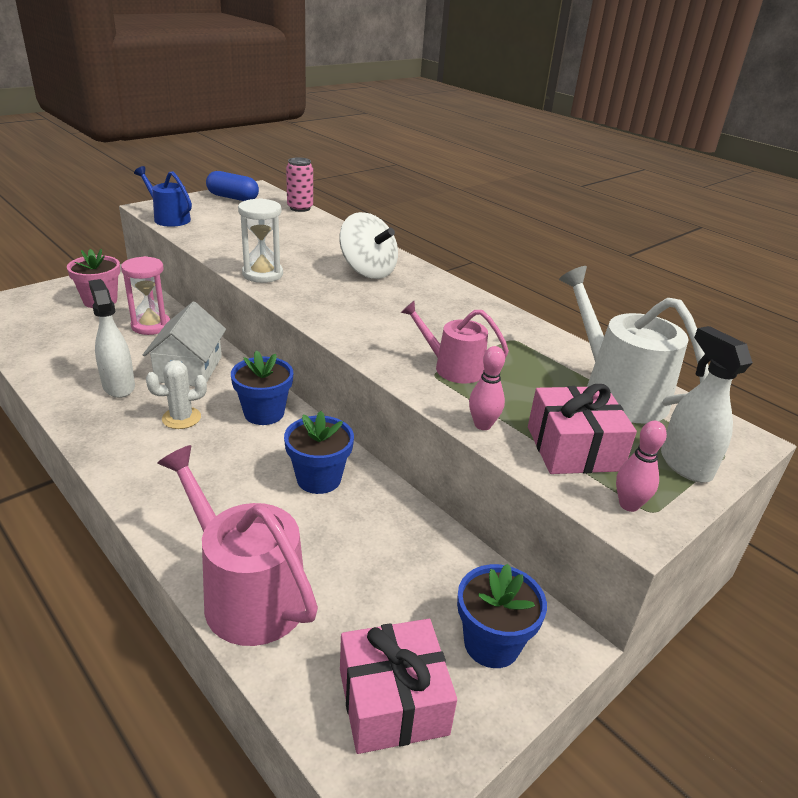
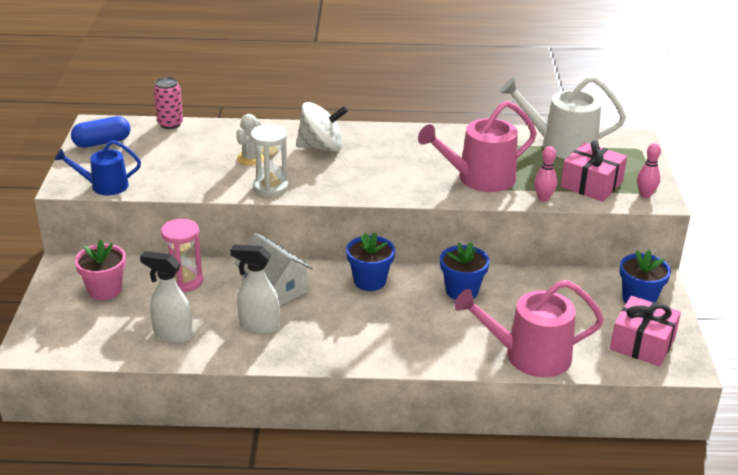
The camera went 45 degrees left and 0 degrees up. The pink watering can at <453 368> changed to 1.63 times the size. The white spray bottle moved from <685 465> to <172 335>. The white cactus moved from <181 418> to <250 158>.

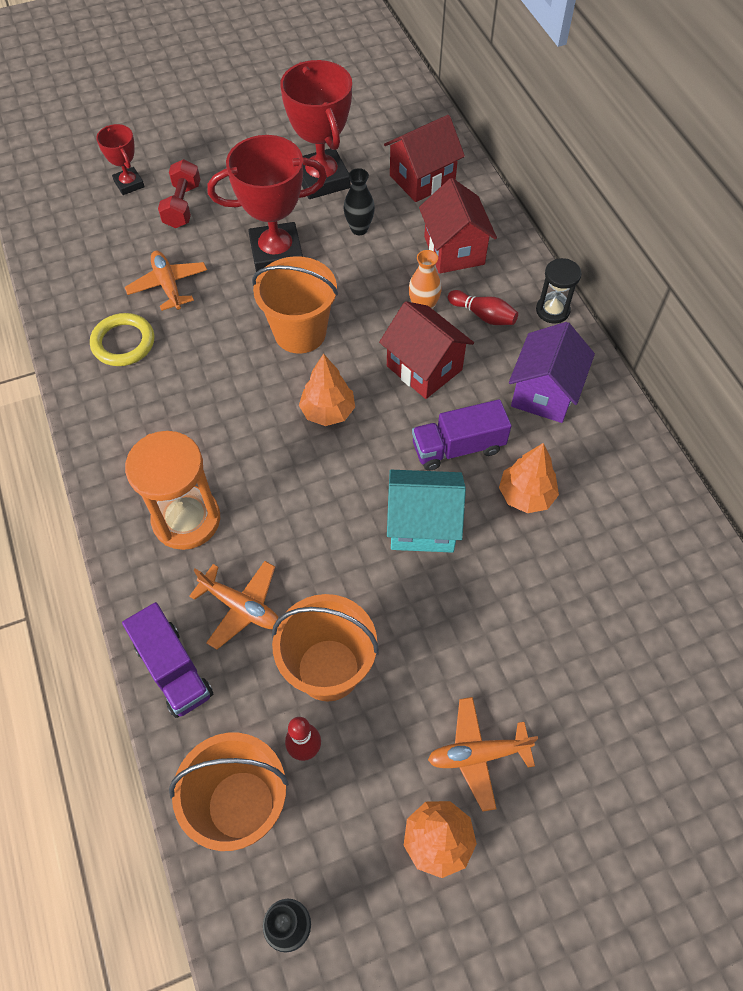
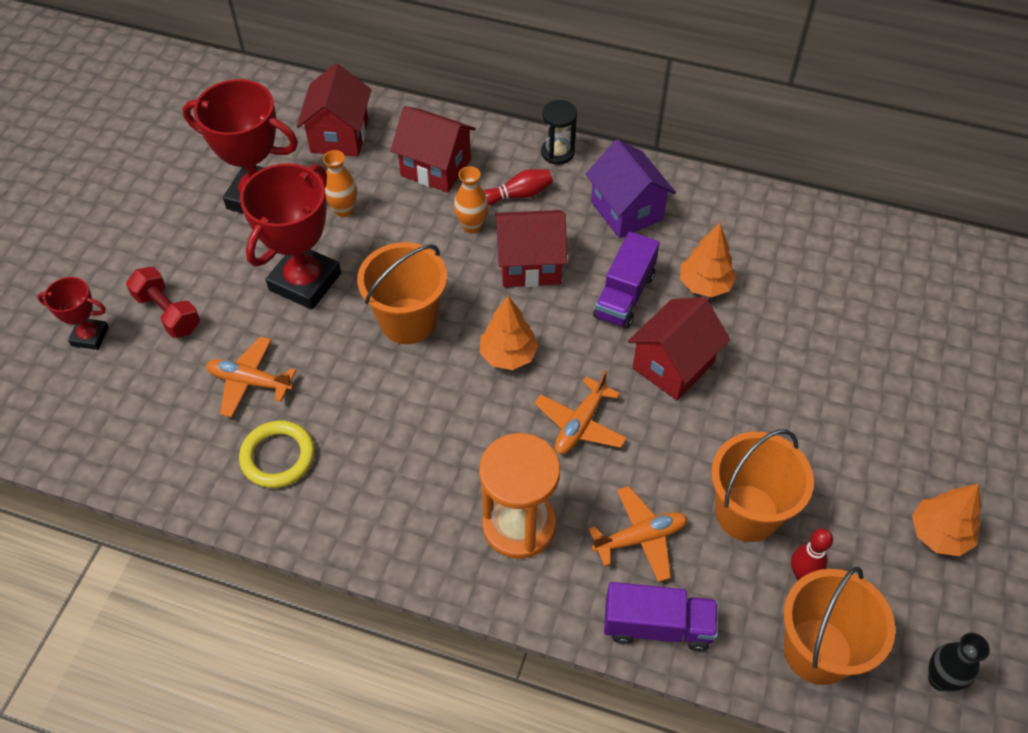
The camera went 50 degrees left and 5 degrees down. The black vase at <359 229> became the orange vase at <343 210>. The turquoise house at <422 525> became the red house at <673 365>. The orange plane moved from <478 754> to <580 424>.

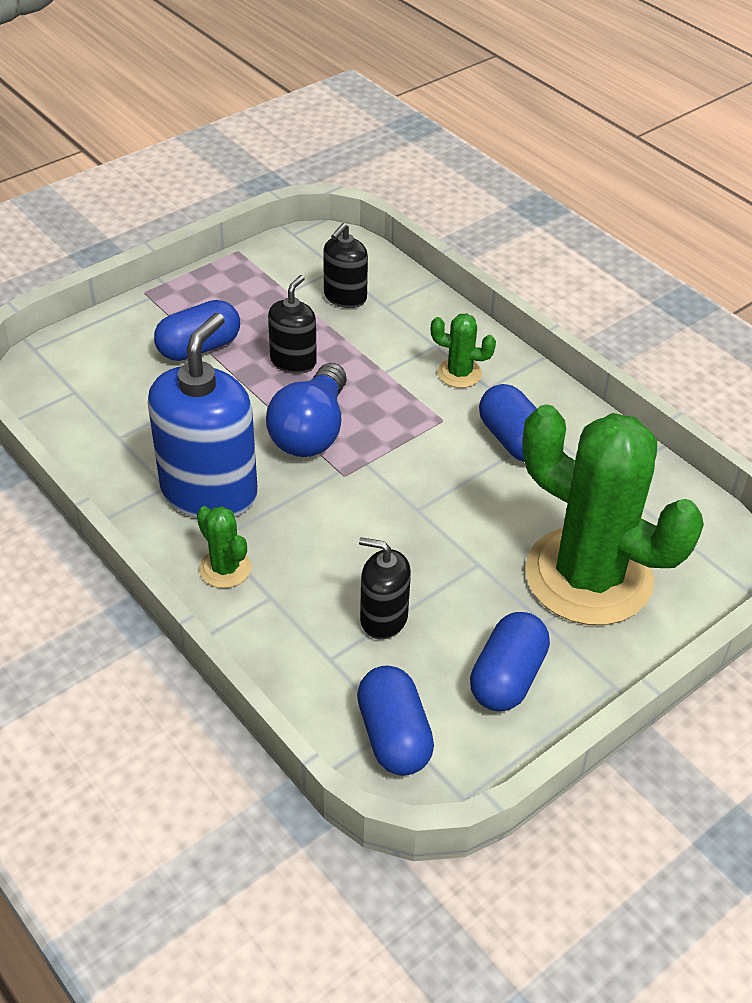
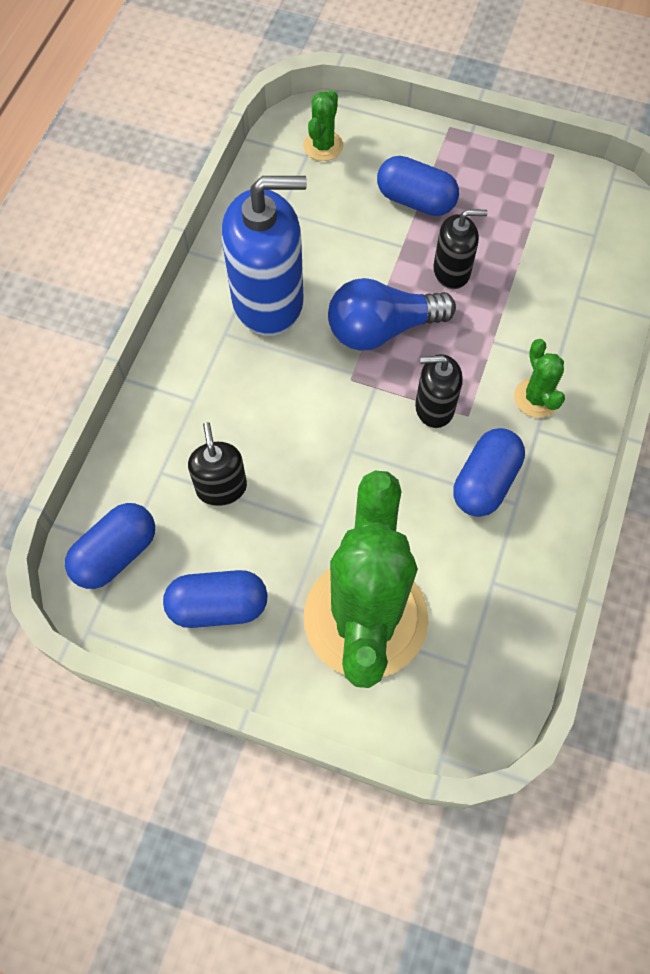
The camera went 60 degrees right and 20 degrees up. The black soap dispenser moved from <345 297> to <434 407>. The green cactus moved from <225 568> to <323 146>.

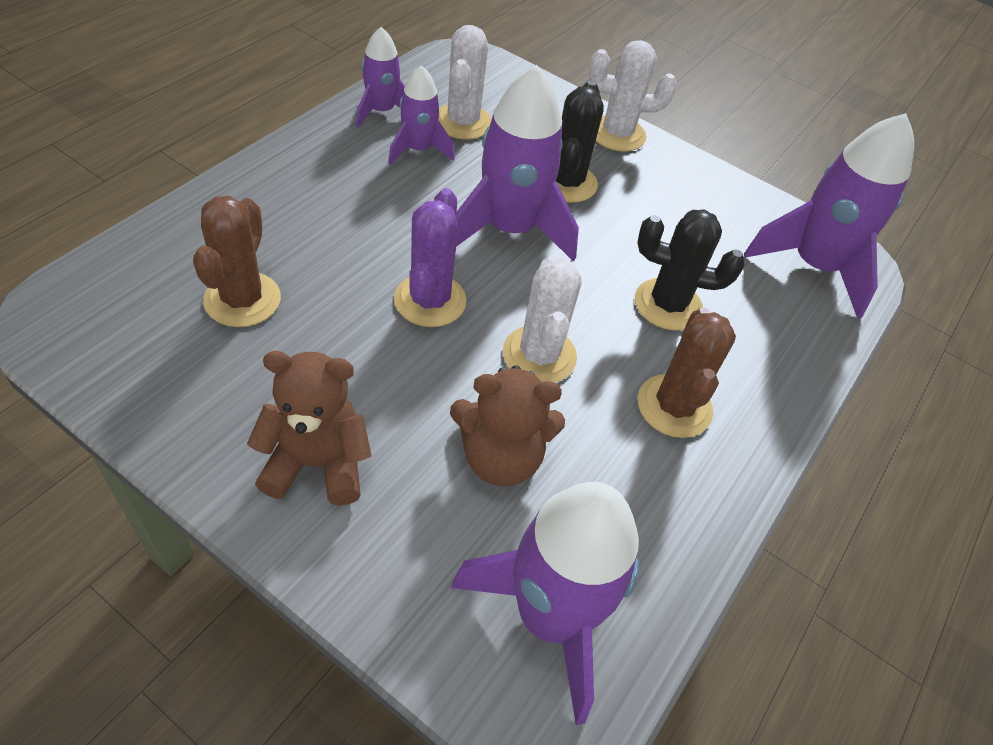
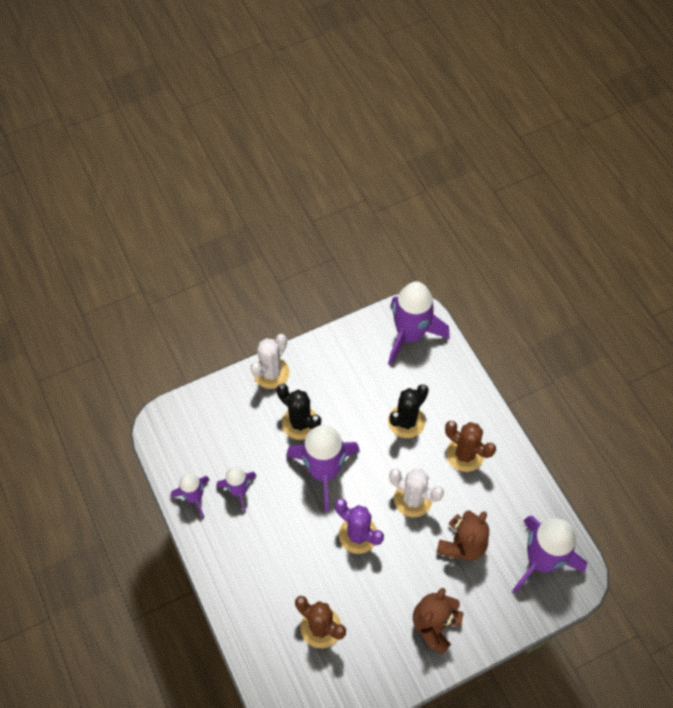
The camera went 55 degrees left and 10 degrees up. The white cactus at <463 122> disappeared.

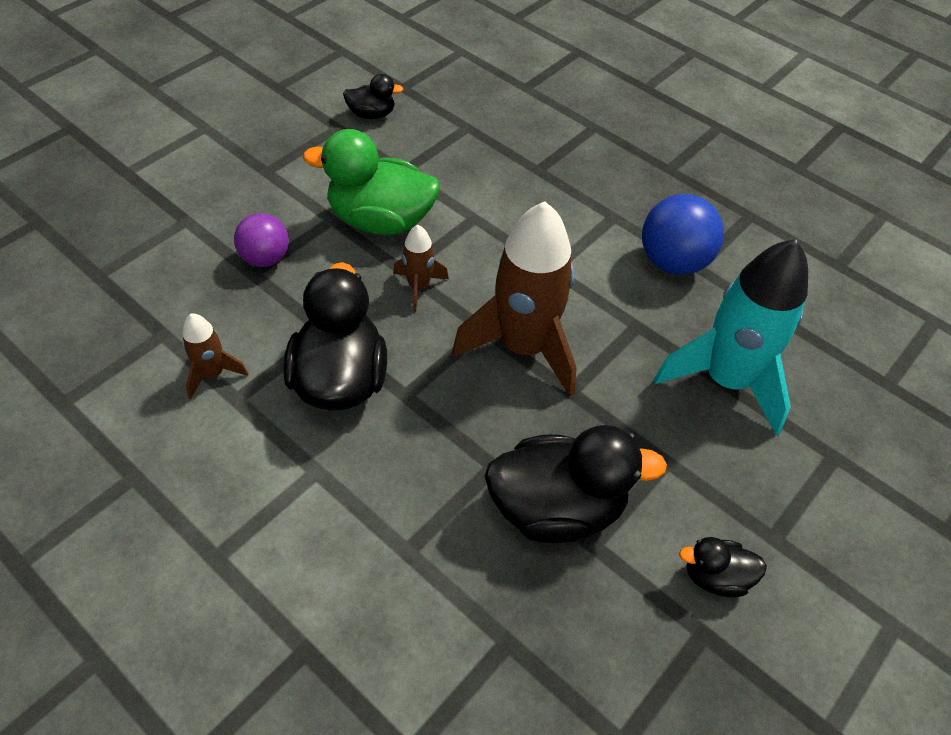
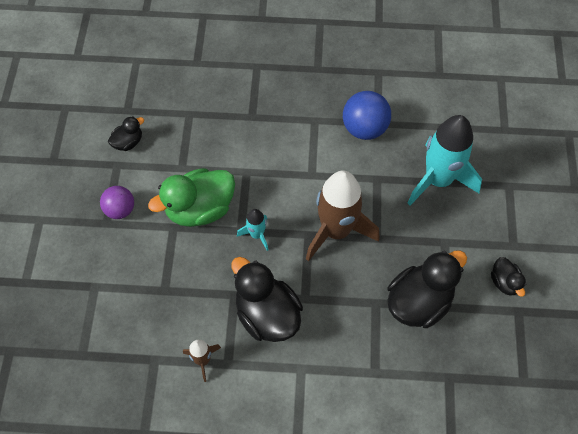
The camera went 35 degrees left and 10 degrees up. The purple ball moved from <265 258> to <120 209>. The brown rocket at <419 287> became the turquoise rocket at <257 234>. The black duck at <715 577> turned 75 degrees counterclockwise.

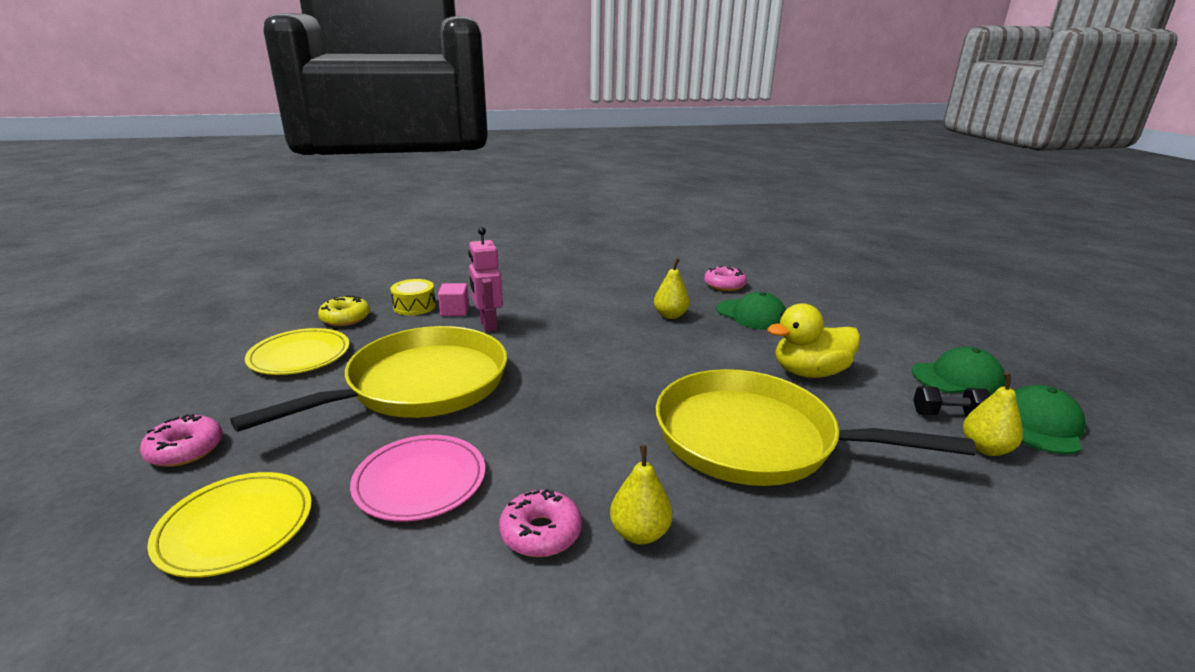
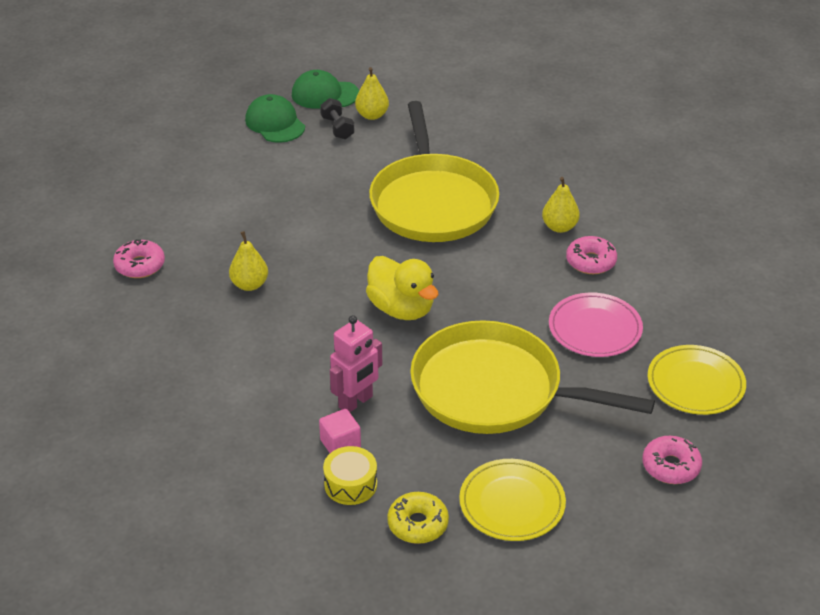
The camera went 115 degrees left and 15 degrees up. The green cap at <751 315> disappeared. The yellow duck moved from <809 372> to <401 309>.

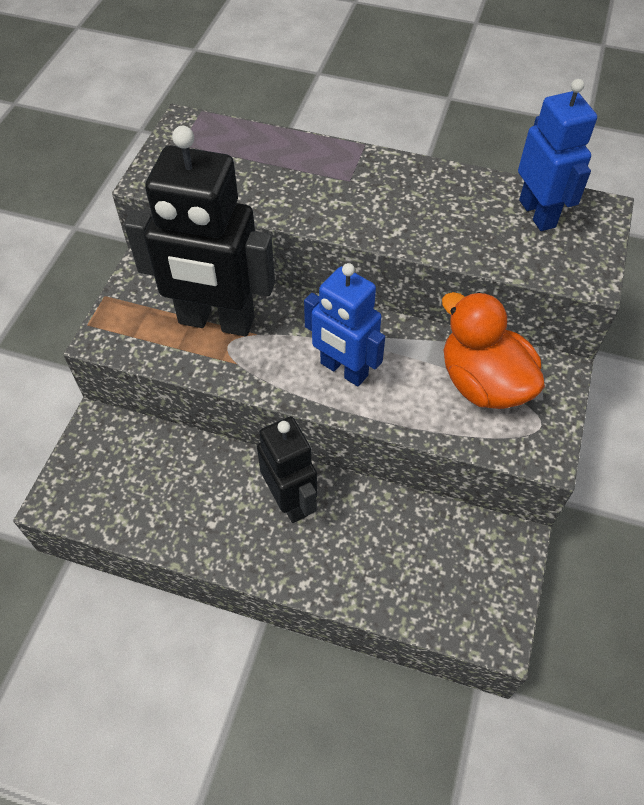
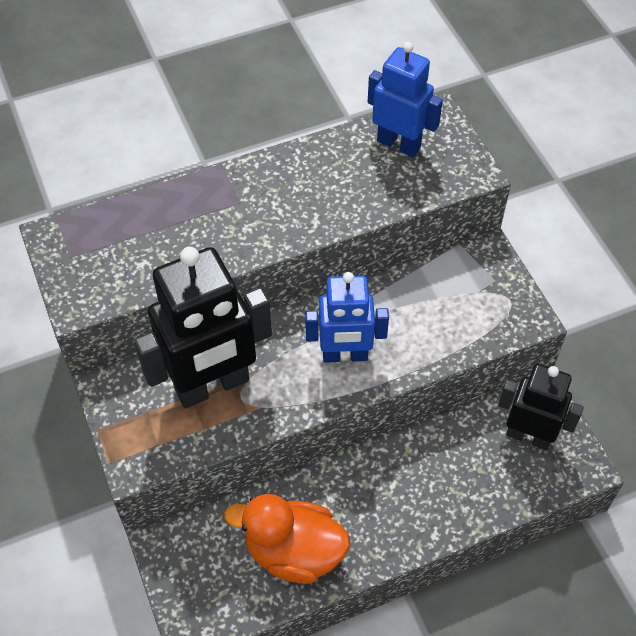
The camera went 40 degrees left and 0 degrees up. The orange duck moved from <483 383> to <293 552>. The black robot moved from <290 500> to <528 436>.

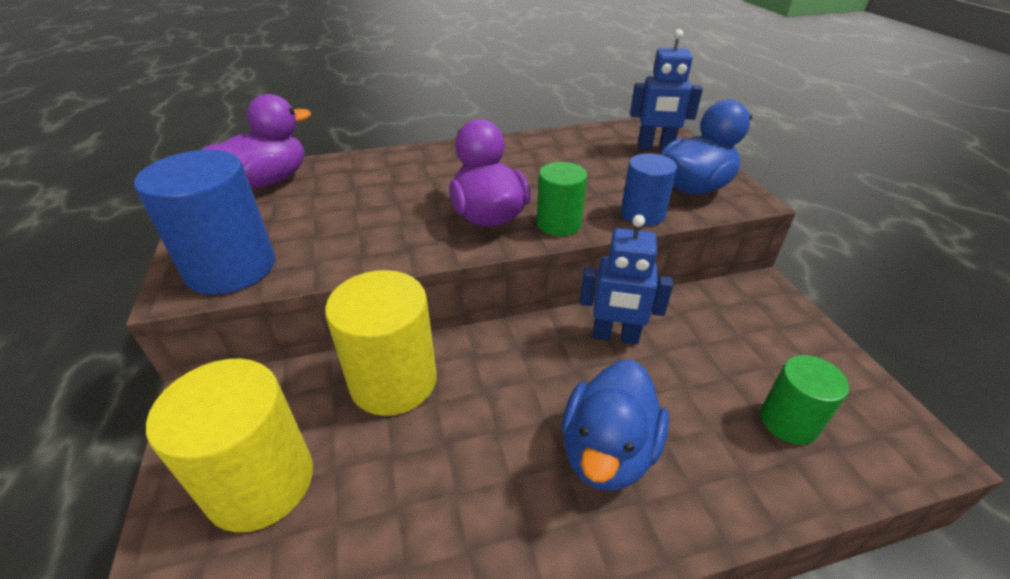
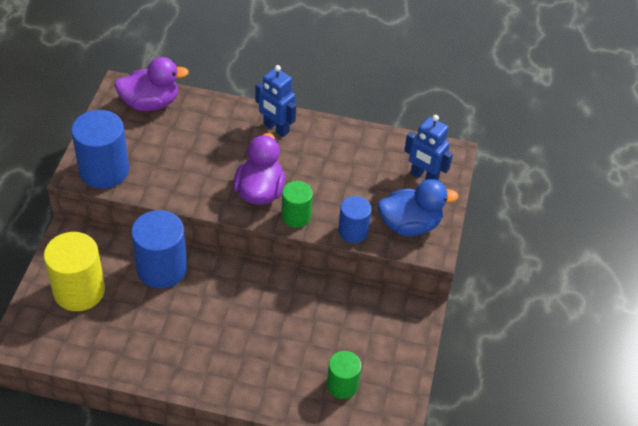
The camera went 25 degrees right and 10 degrees up. The blue robot moved from <615 336> to <276 128>. The yellow cylinder at <393 381> became the blue cylinder at <162 268>. The blue duck at <607 451> disappeared.

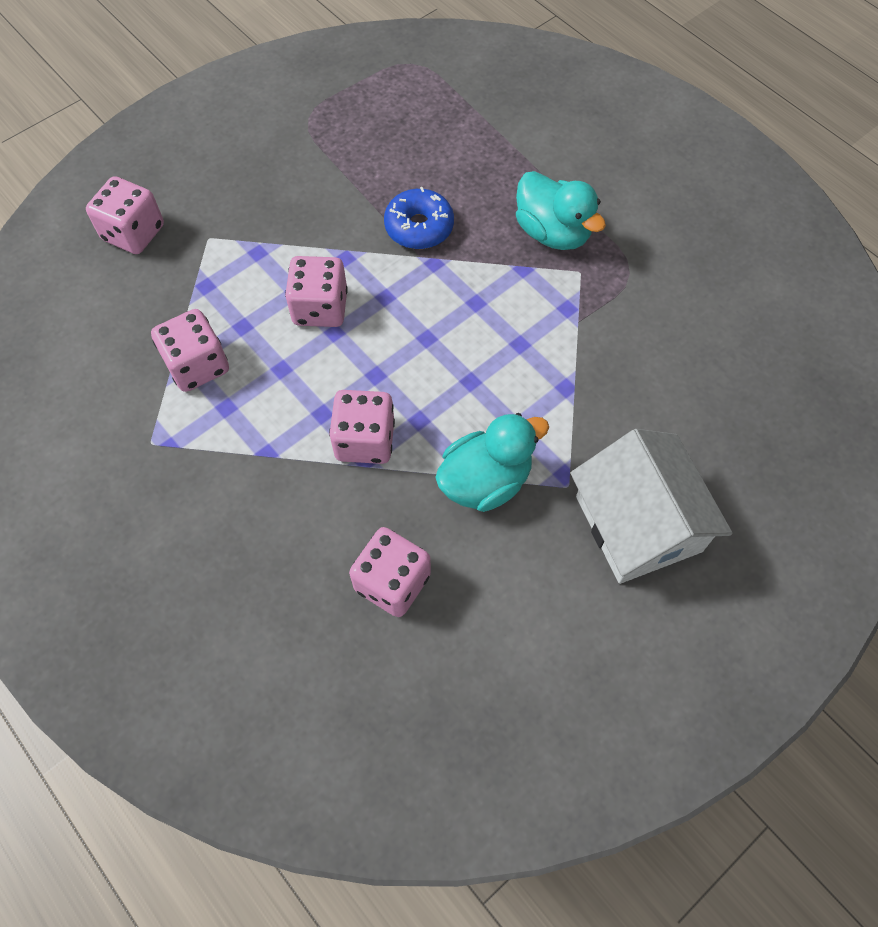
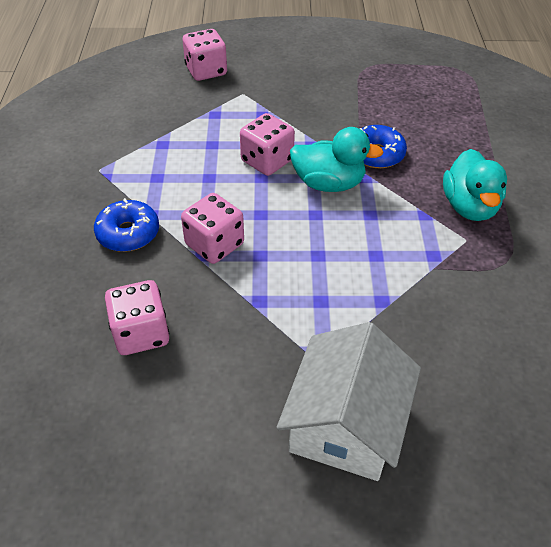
The camera went 40 degrees right and 15 degrees down. The pink dice at <197 365> disappeared. The turquoise duck moved from <485 481> to <328 183>. The blue donut at <128 233> appeared.

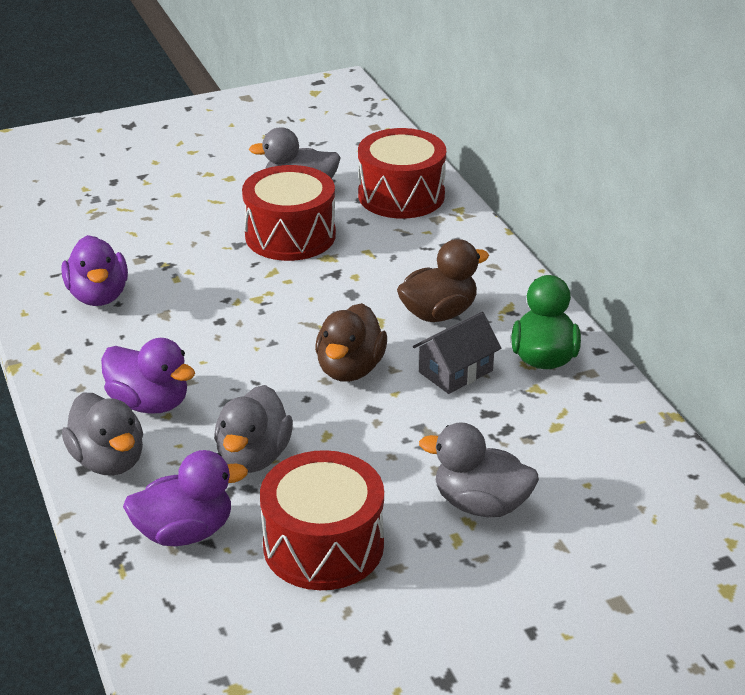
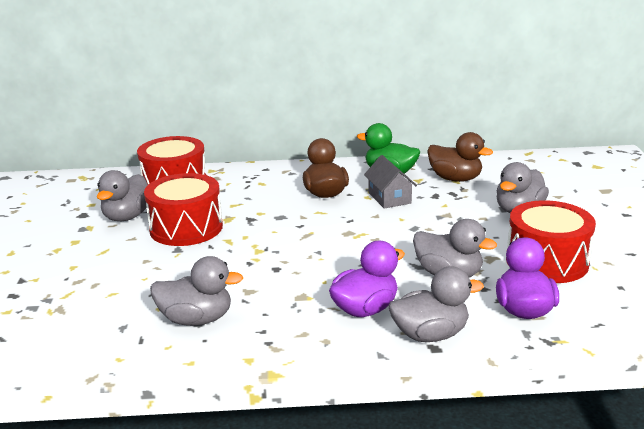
The camera went 70 degrees left and 10 degrees down. The purple duck at <98 296> became the grey duck at <196 319>. The brown duck moved from <350 369> to <455 179>.

